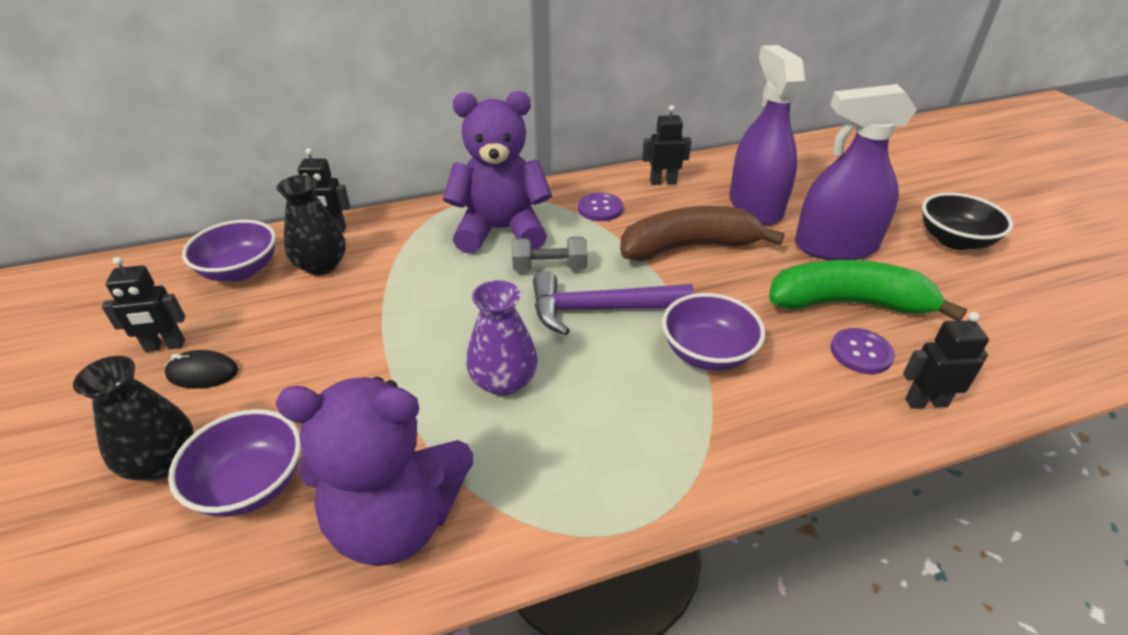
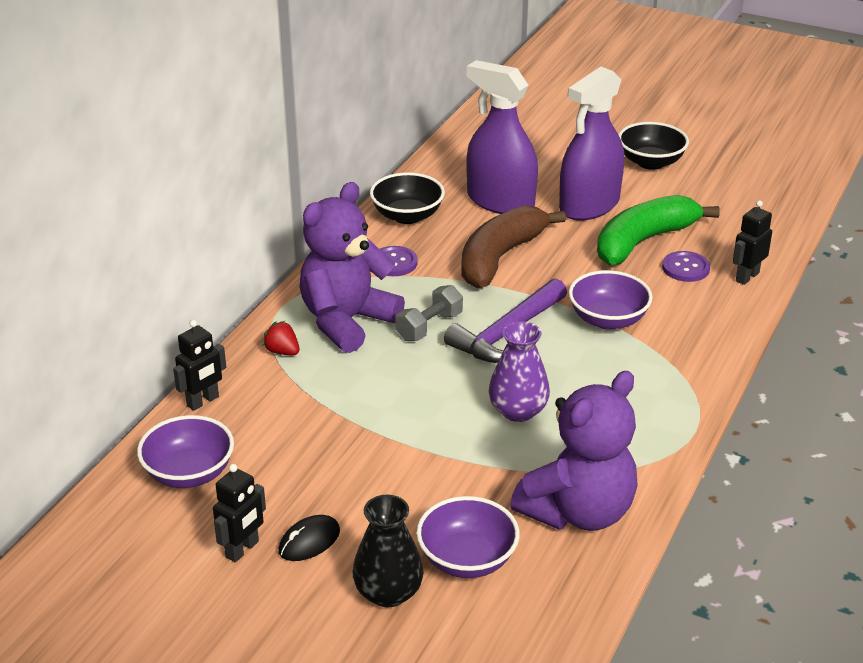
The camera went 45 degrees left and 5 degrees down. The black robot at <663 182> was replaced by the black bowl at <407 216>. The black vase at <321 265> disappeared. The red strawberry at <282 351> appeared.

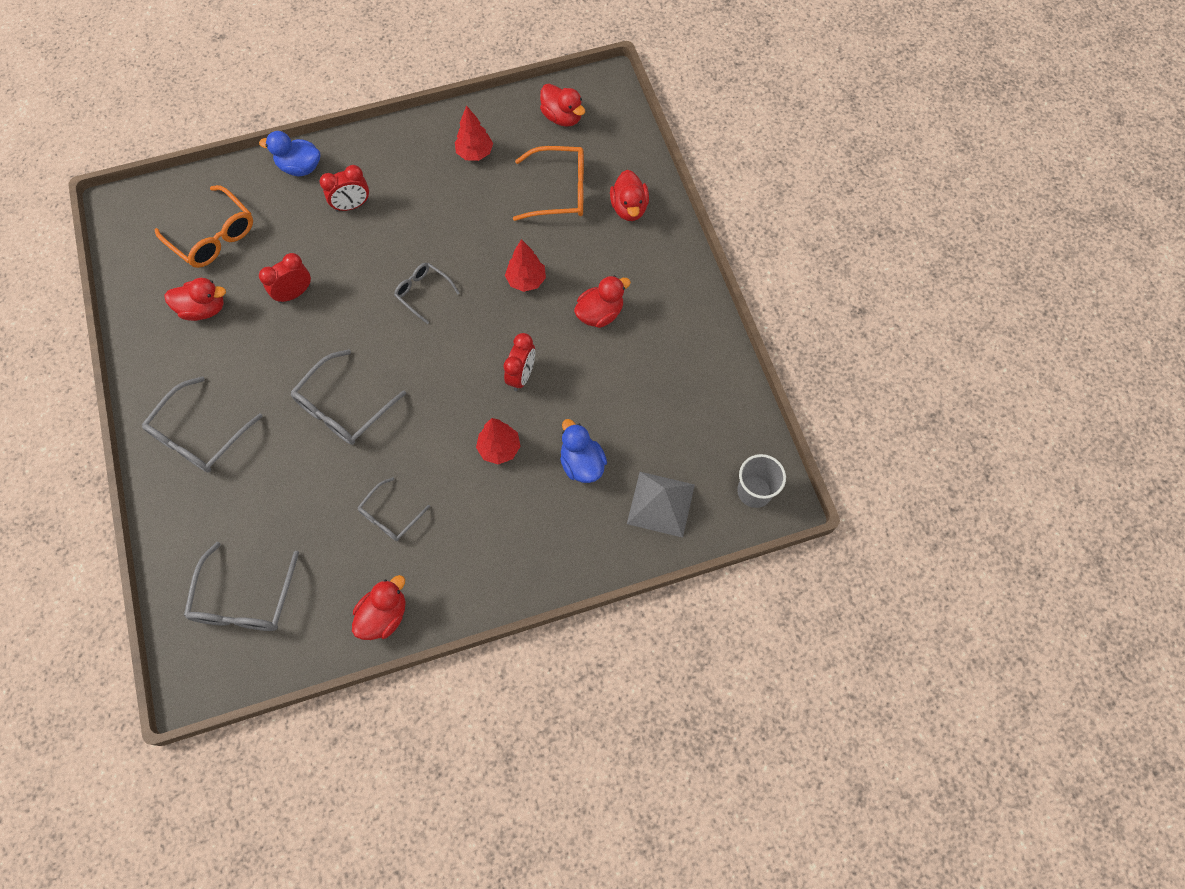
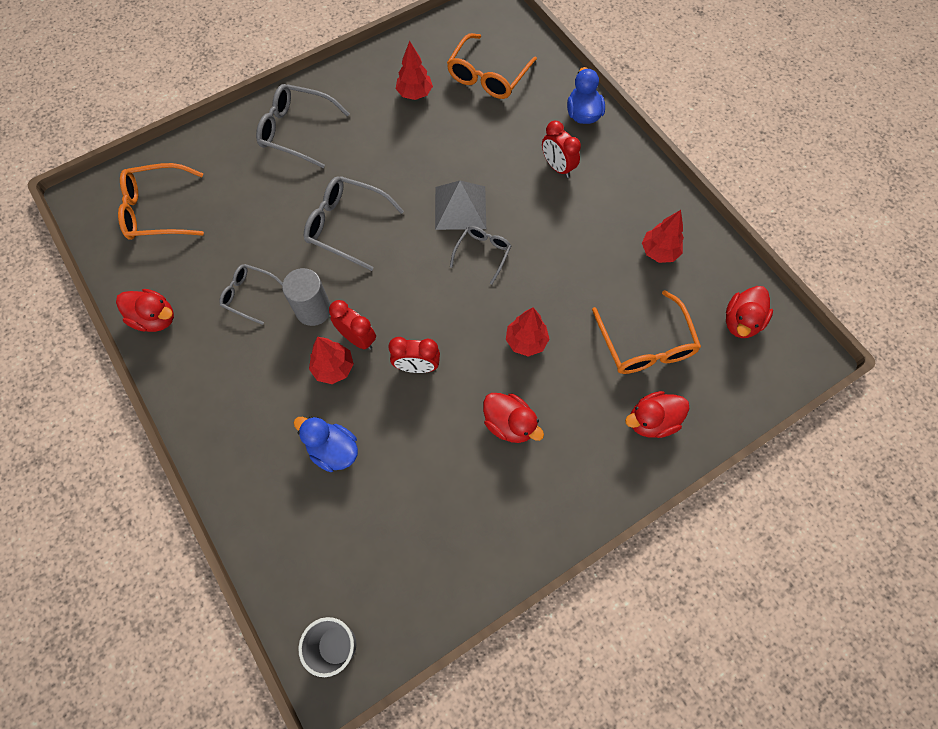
The camera went 75 degrees right and 0 degrees up. The red clock moved from <294 293> to <357 338>. The red duck at <204 309> was replaced by the red tree at <415 94>. The blue duck at <582 463> turned 105 degrees counterclockwise. The grey pyramid moved from <661 504> to <460 207>. The grey glasses at <245 600> became the orange glasses at <157 210>. The grey cylinder at <313 310> appeared.

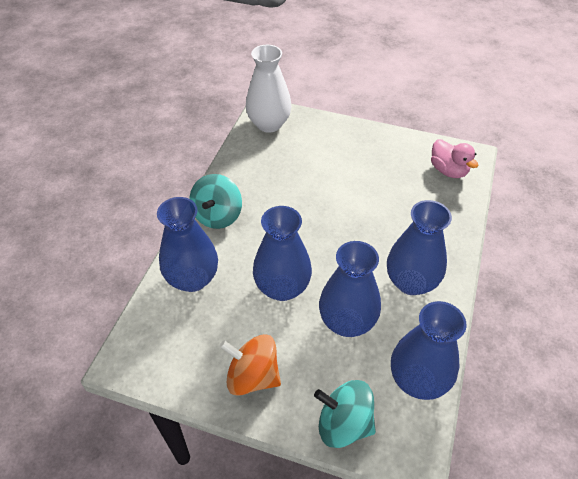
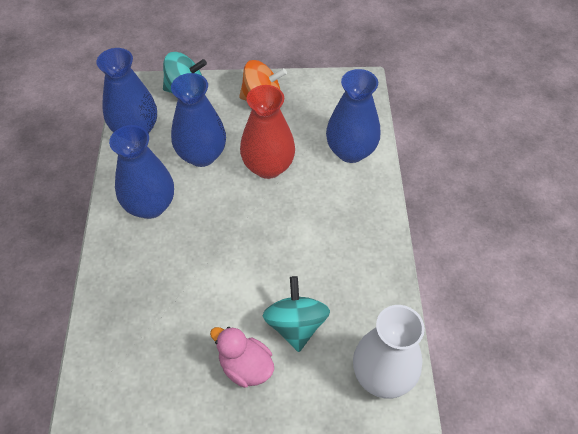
The camera went 160 degrees right and 5 degrees up. The pink duck moved from <448 170> to <245 367>. The turquoise spinning top moved from <217 215> to <296 325>. The blue vase at <282 287> became the red vase at <268 167>.

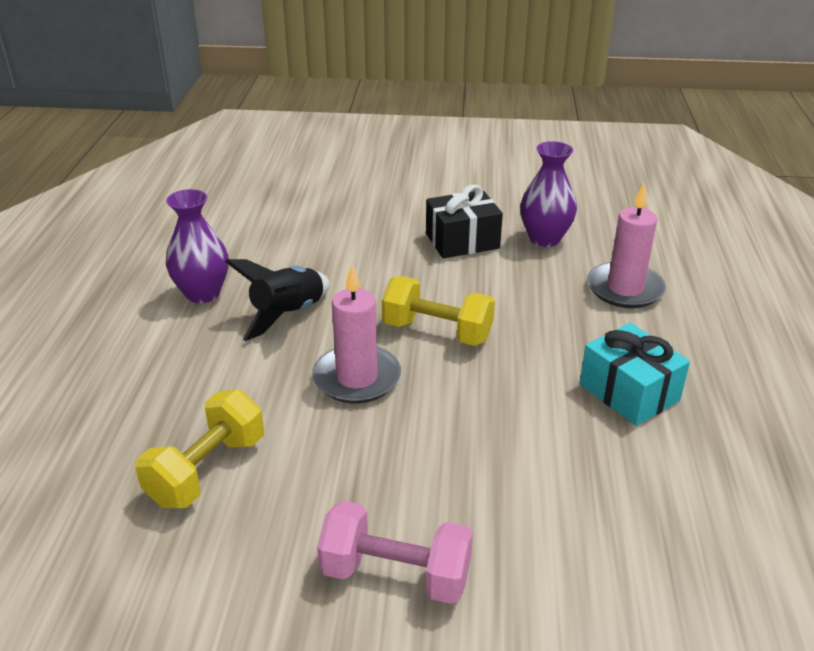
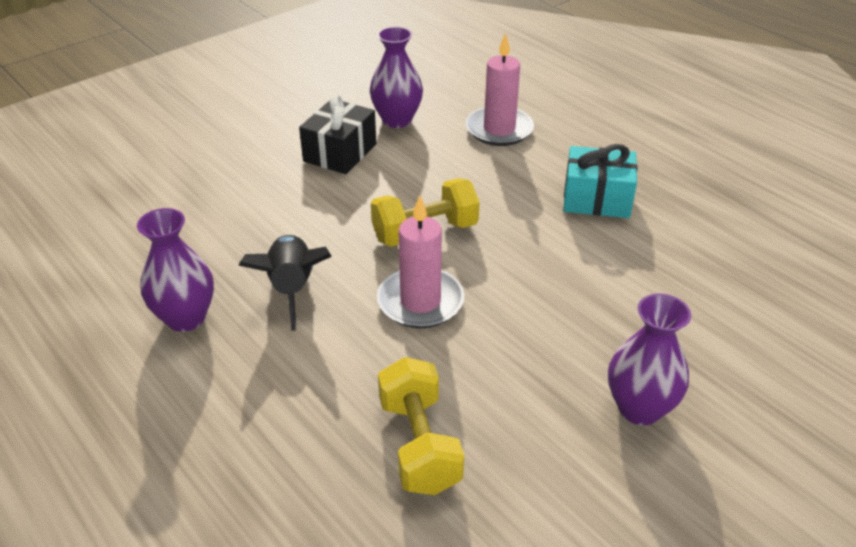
The camera went 45 degrees left and 5 degrees up. The pink dumbbell at <395 574> was replaced by the purple vase at <639 408>.

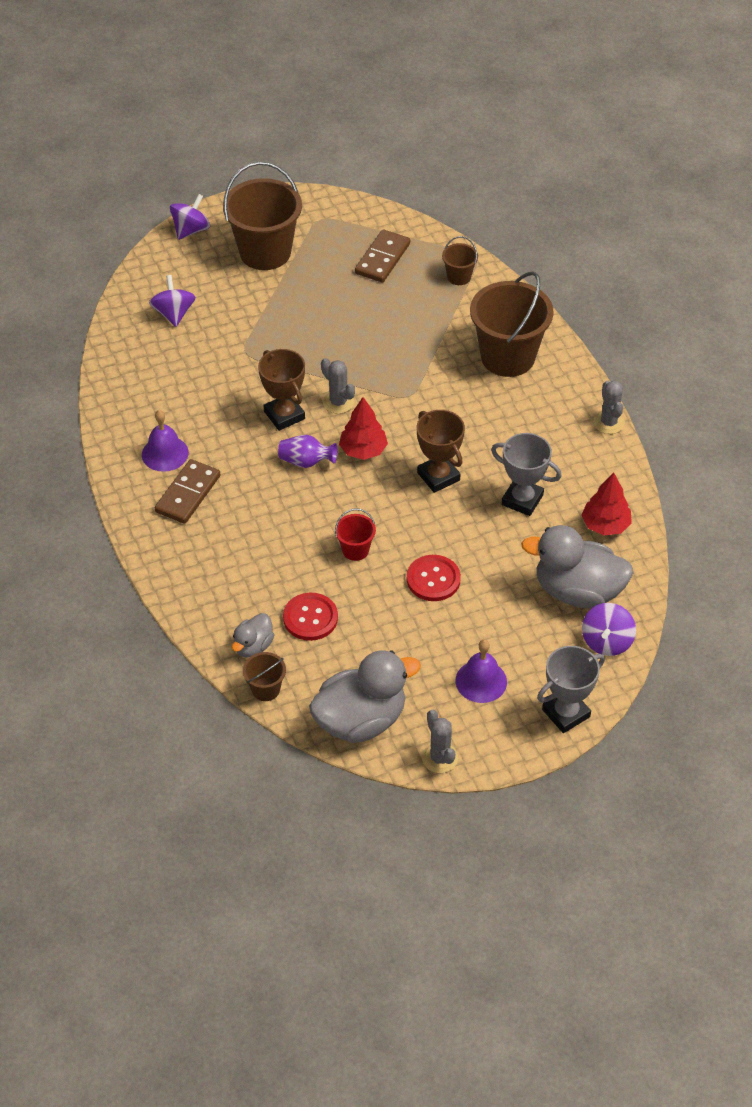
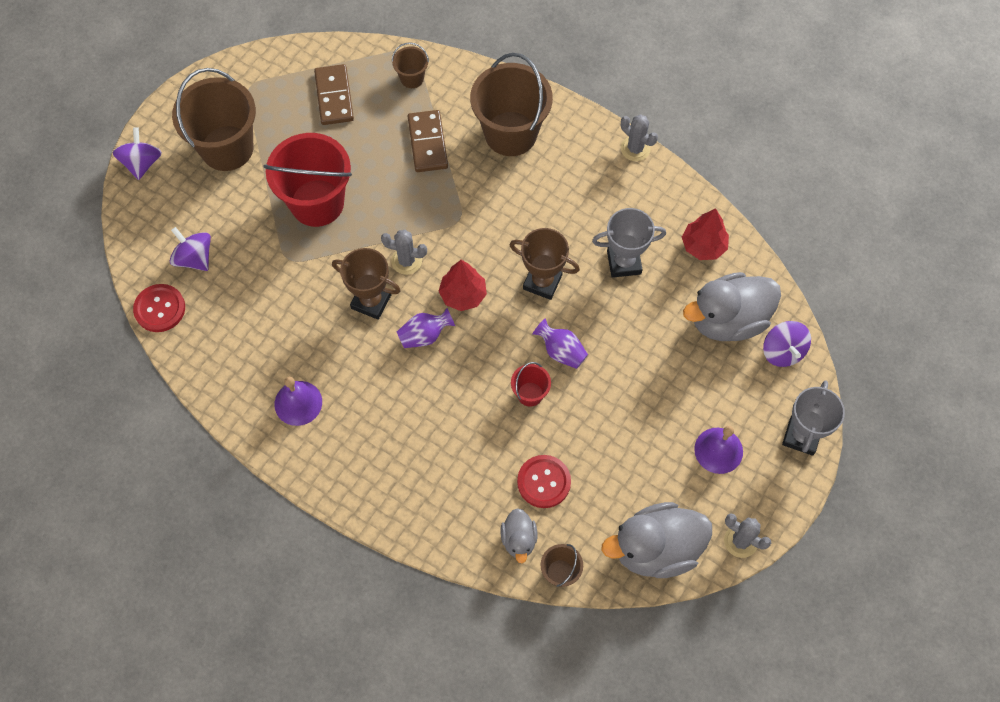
The camera went 35 degrees left and 15 degrees up. The brown domino moved from <188 494> to <427 143>. The red button moved from <433 579> to <160 309>. The grey duck at <361 720> turned 135 degrees counterclockwise. The red bucket at <317 203> appeared. The purple vase at <561 351> appeared.

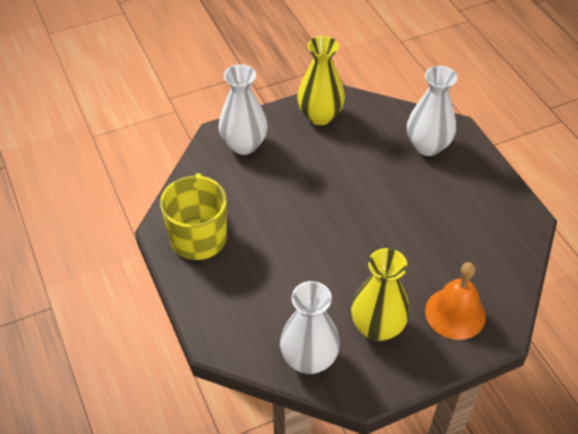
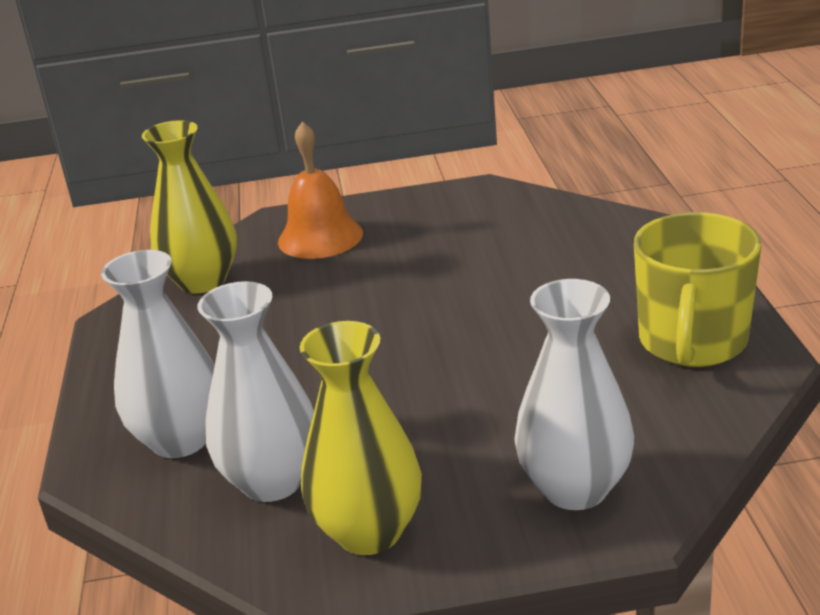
The camera went 160 degrees left and 20 degrees down. The yellow vase moved from <377 327> to <203 281>. The white vase moved from <309 359> to <272 481>.

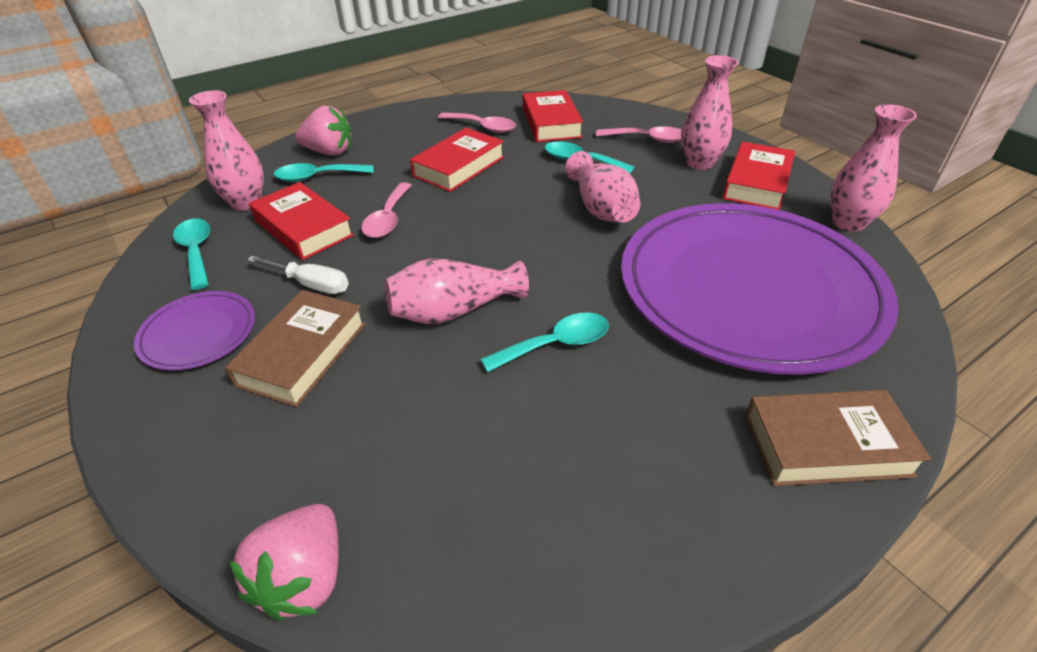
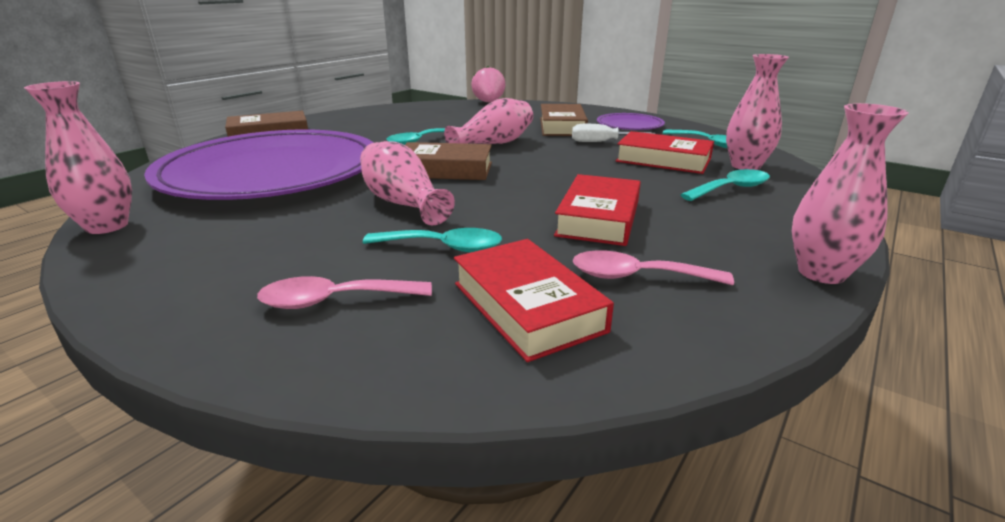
The camera went 160 degrees right and 15 degrees down. The pink vase moved from <700 163> to <821 273>. The pink strawberry at <329 152> disappeared. The red book at <756 183> disappeared. The pink spoon at <388 219> disappeared. The brown book at <445 170> appeared.

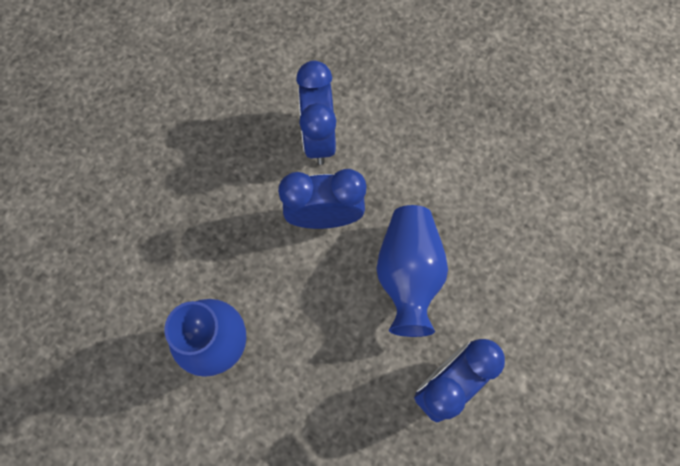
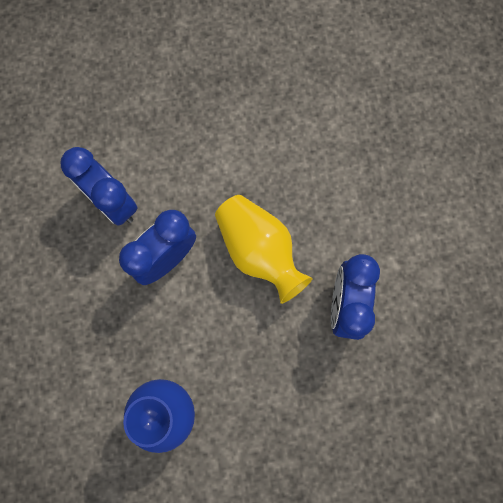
The camera went 40 degrees left and 5 degrees up. The blue vase at <408 274> became the yellow vase at <259 251>.

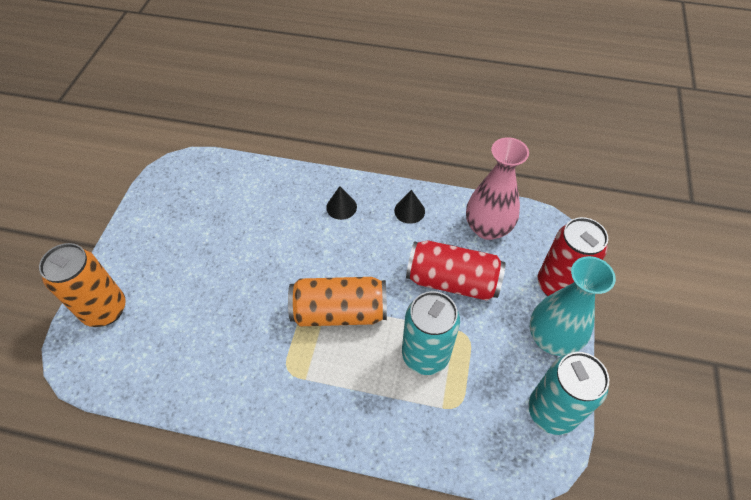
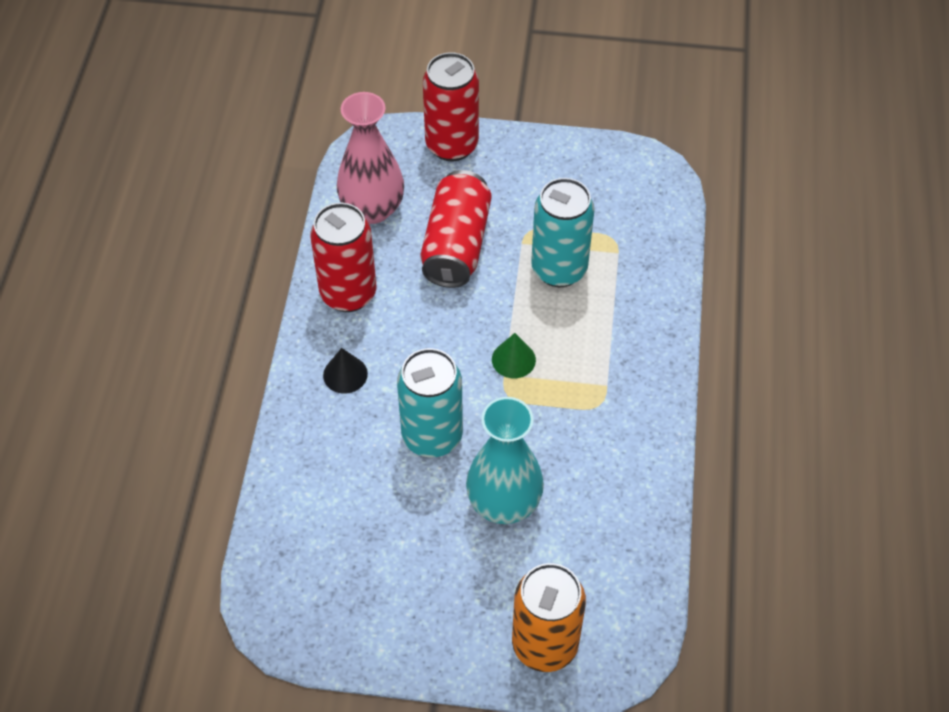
The camera went 95 degrees left and 0 degrees up. The black cone at <409 211> was replaced by the red can at <348 293>. The turquoise vase moved from <552 338> to <504 503>. The orange can at <339 312> was replaced by the green cone at <513 359>. The turquoise can moved from <551 411> to <432 436>.

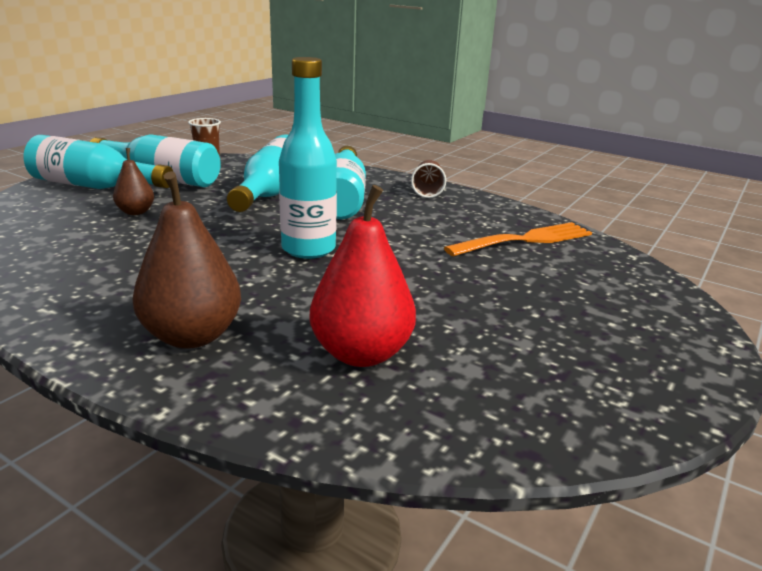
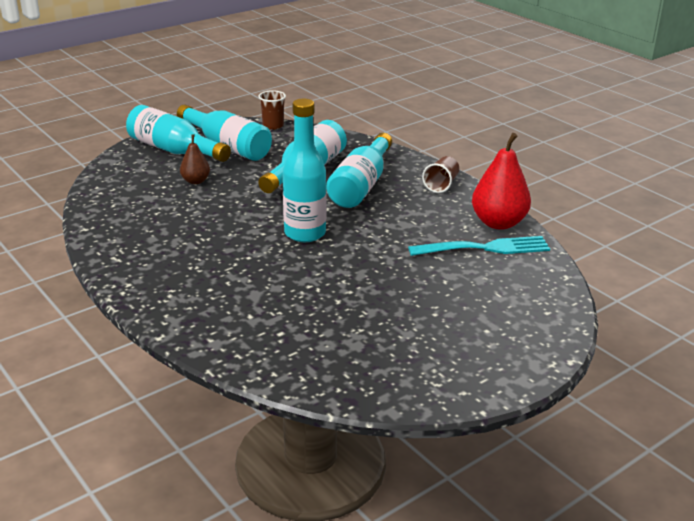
The camera went 20 degrees right and 5 degrees up. The brown pear at <192 336> disappeared. The red pear moved from <361 354> to <498 223>. The orange fork at <524 240> became the turquoise fork at <484 248>.

